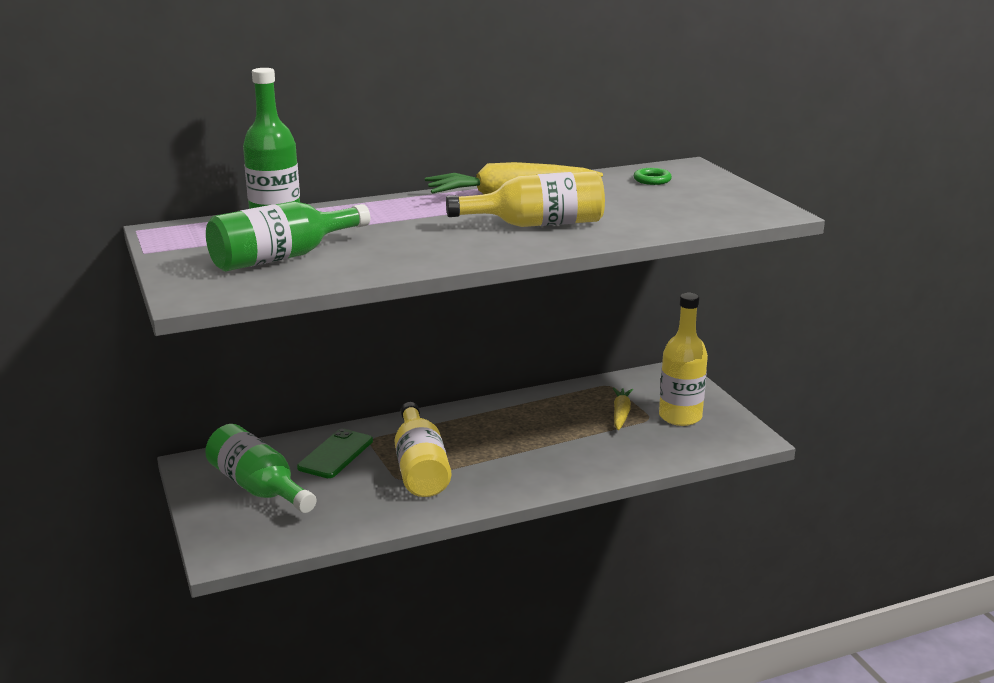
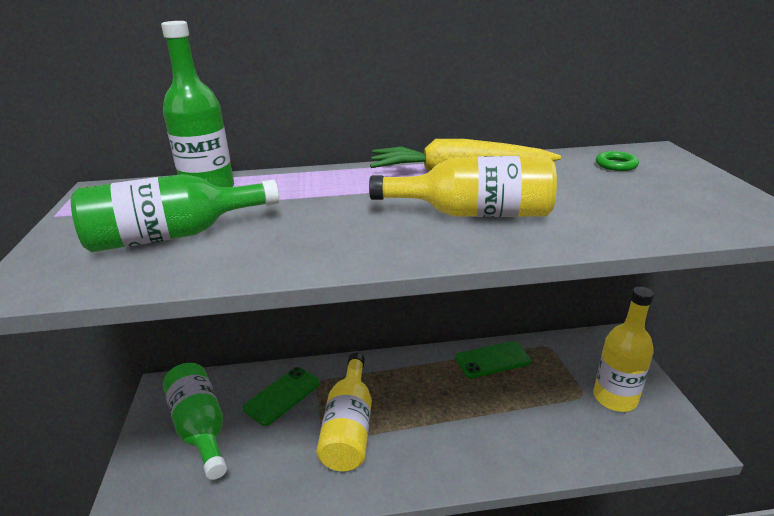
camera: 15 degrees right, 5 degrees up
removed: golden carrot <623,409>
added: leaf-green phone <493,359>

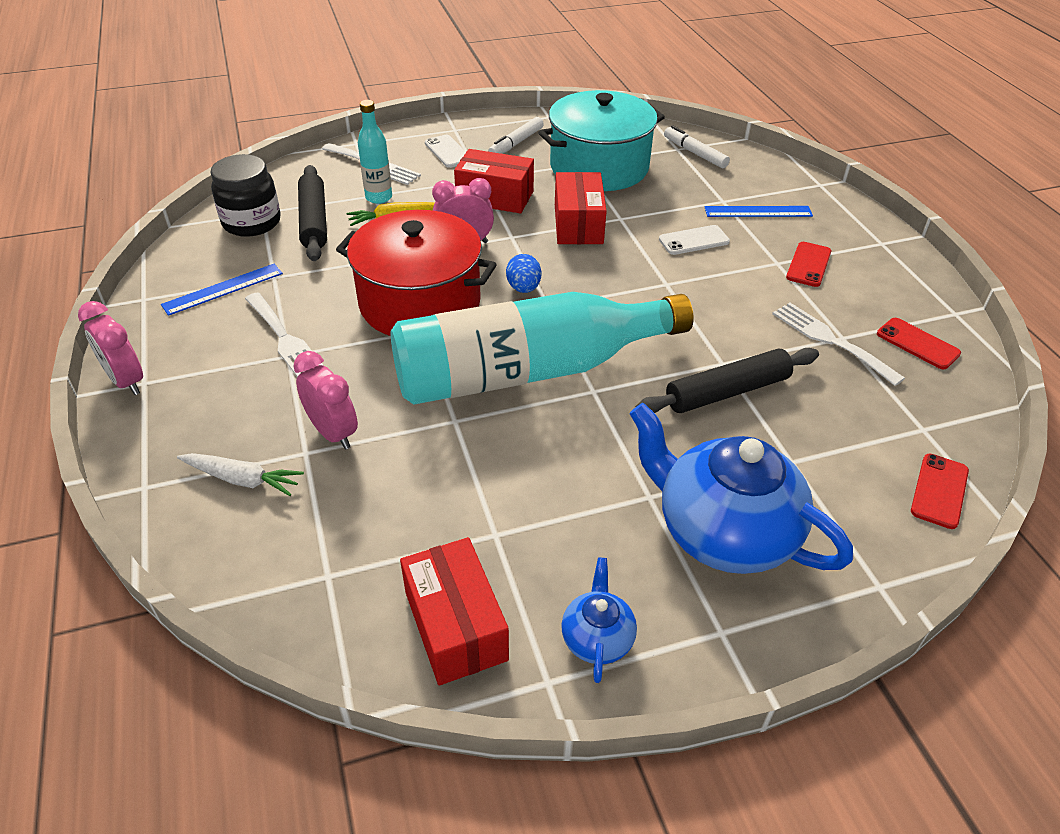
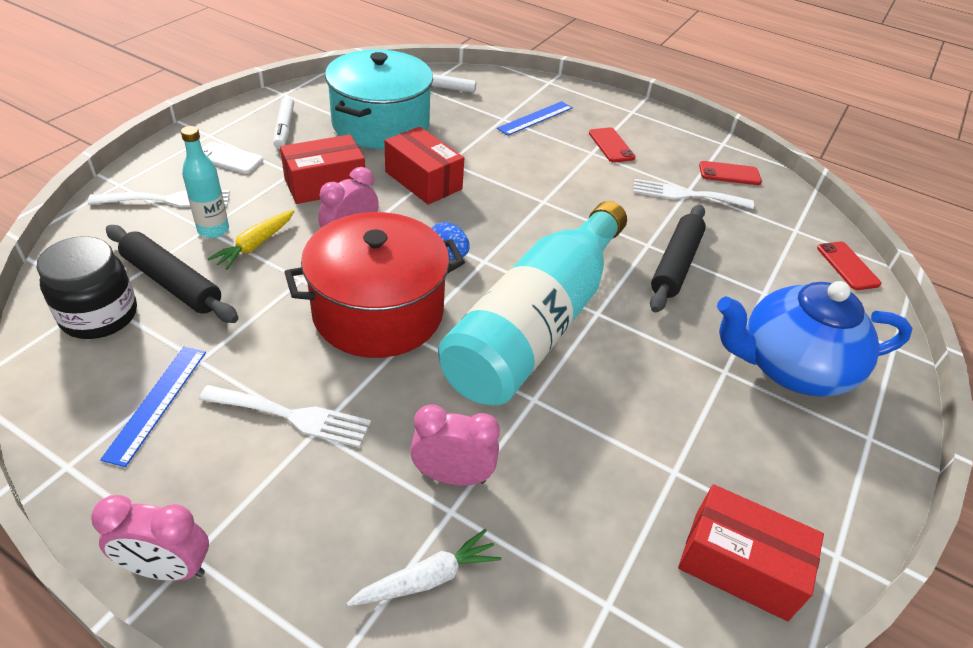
camera: 45 degrees left, 0 degrees up
removed: royal blue teapot <599,620>; snow-white phone <694,240>

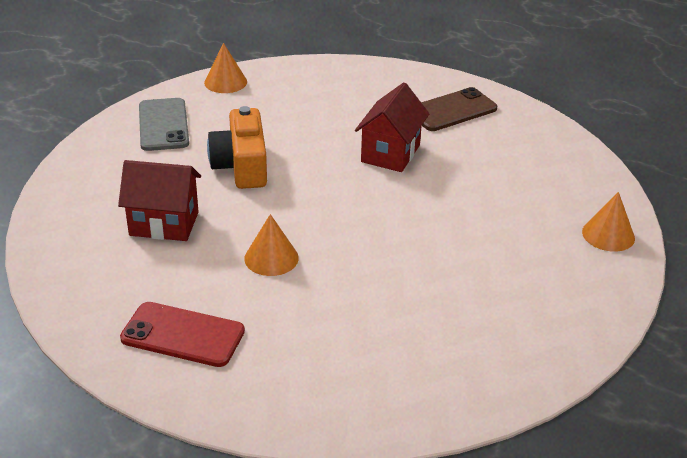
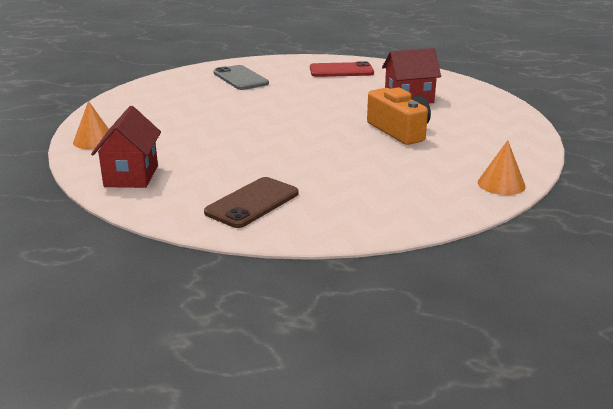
camera: 160 degrees right, 10 degrees down
removed: orange solid cone <271,245>
moved: ash-grey phone <164,124> to <241,77>; crimson house <392,127> to <126,147>

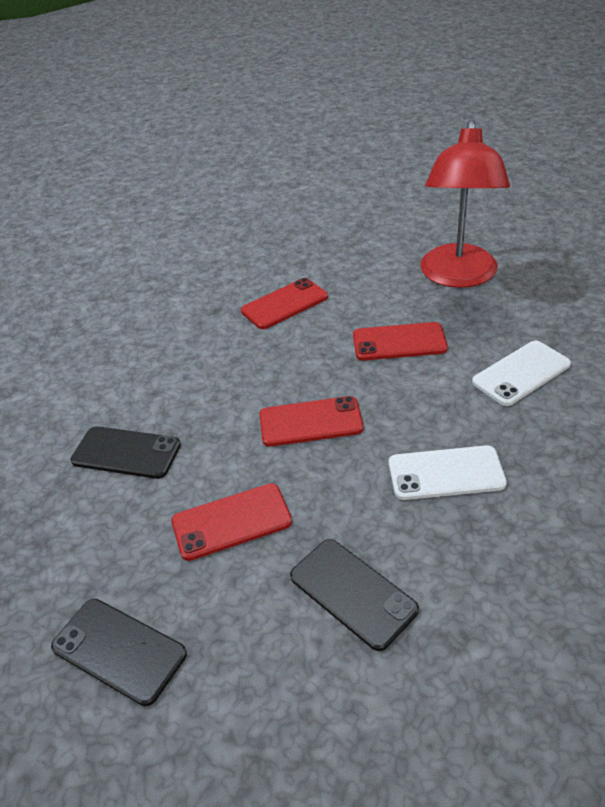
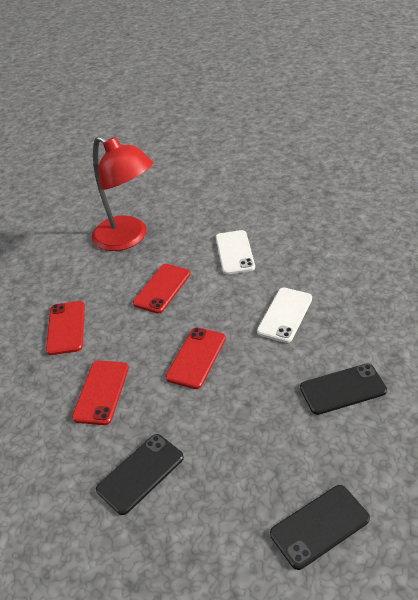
camera: 60 degrees left, 0 degrees up
moved: crimson phone <231,522> to <100,392>

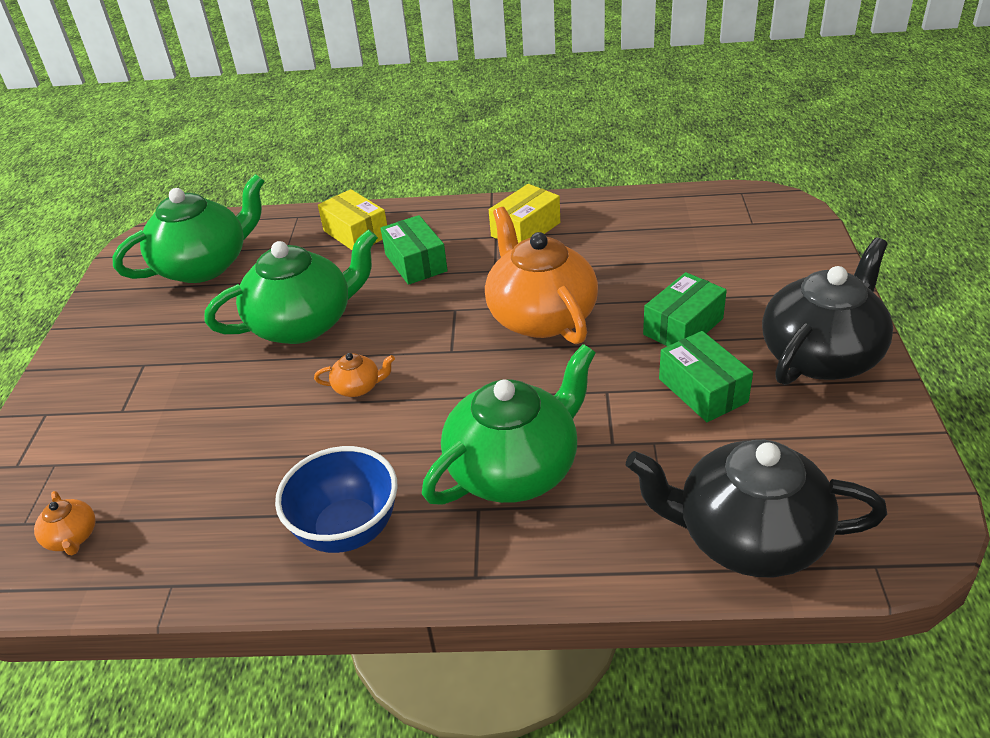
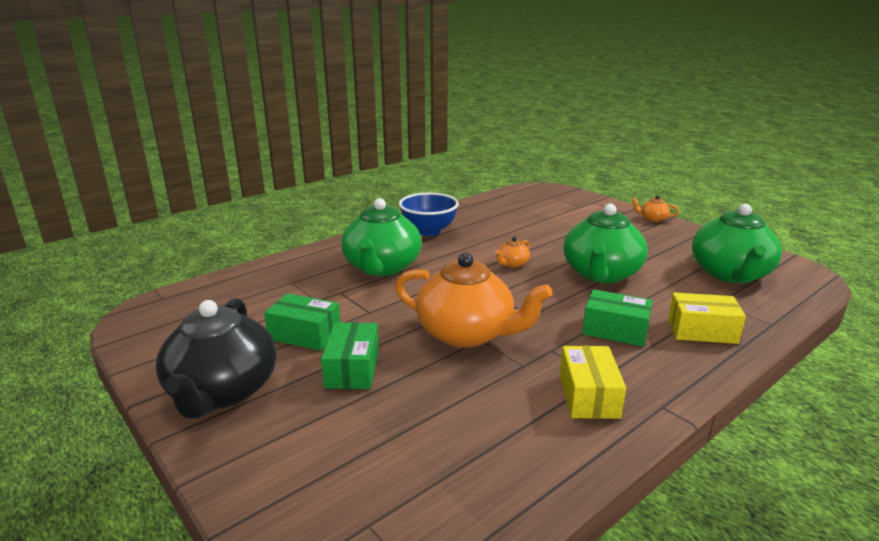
camera: 135 degrees right, 15 degrees down
removed: ebony teapot <756,508>
moved: orange teapot <64,523> to <655,208>

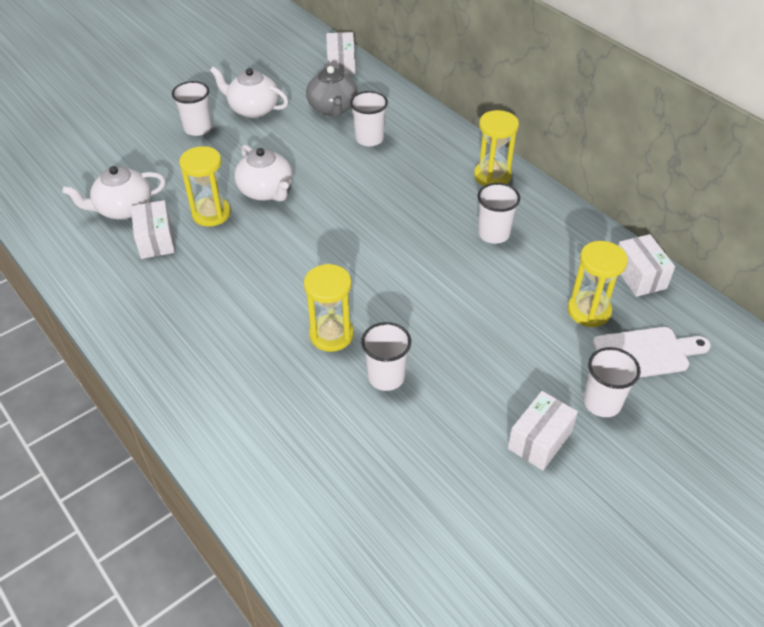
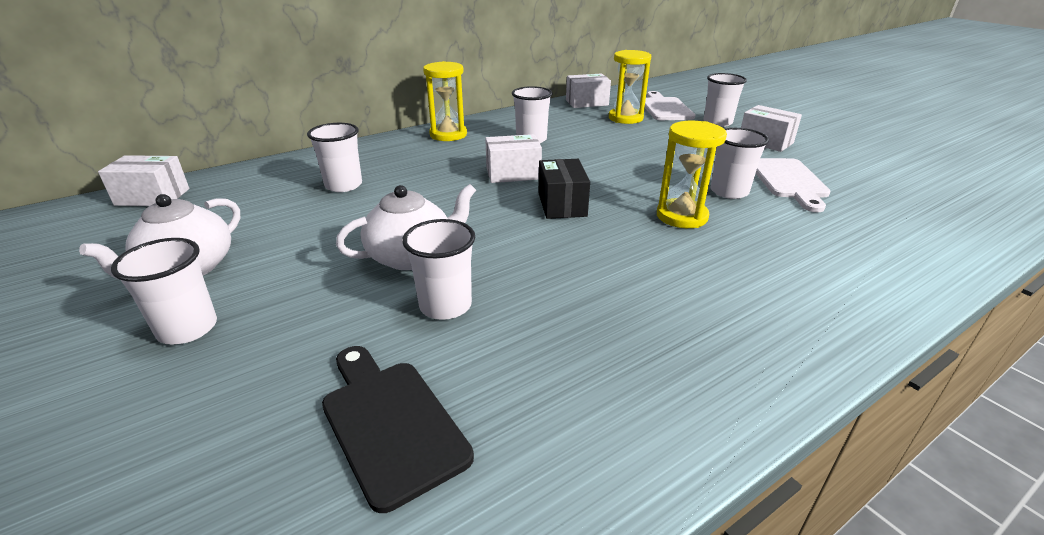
camera: 85 degrees left, 15 degrees down
removed: ash-grey teapot <332,90>
added: ebony box <564,189>; snow-white bread board <793,185>
moved: snow-white box <153,229> to <513,158>
replaced: snow-white teapot <114,193> to ebony bread board <398,429>; golden sand timer <205,186> to snow-white beaker <438,269>

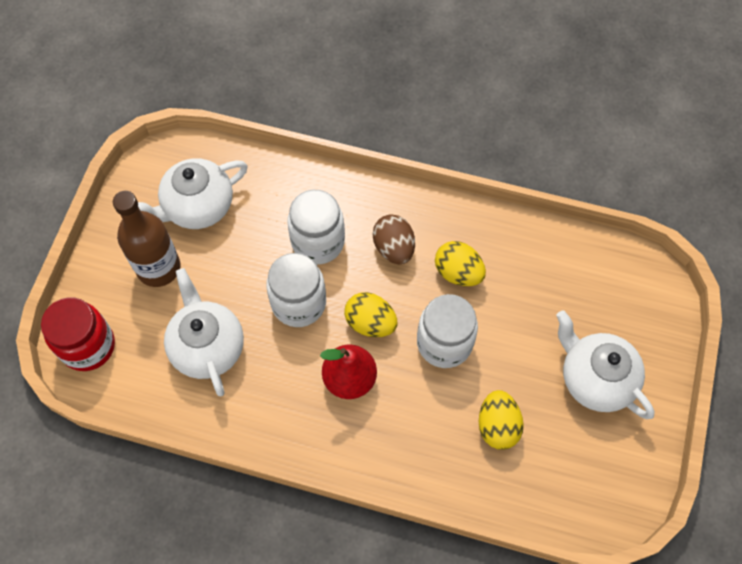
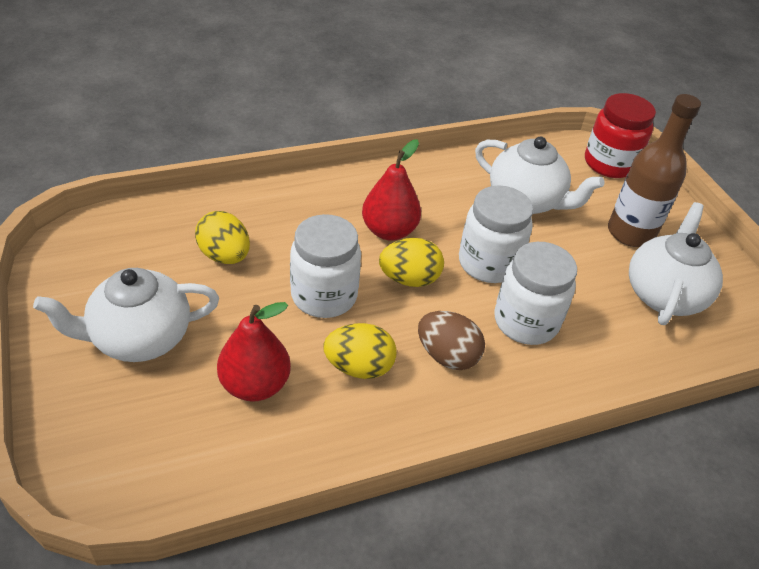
camera: 140 degrees right, 20 degrees down
added: crimson pear fruit <254,352>
turned: snow-white teapot <605,364> = <126,315> 150 degrees clockwise

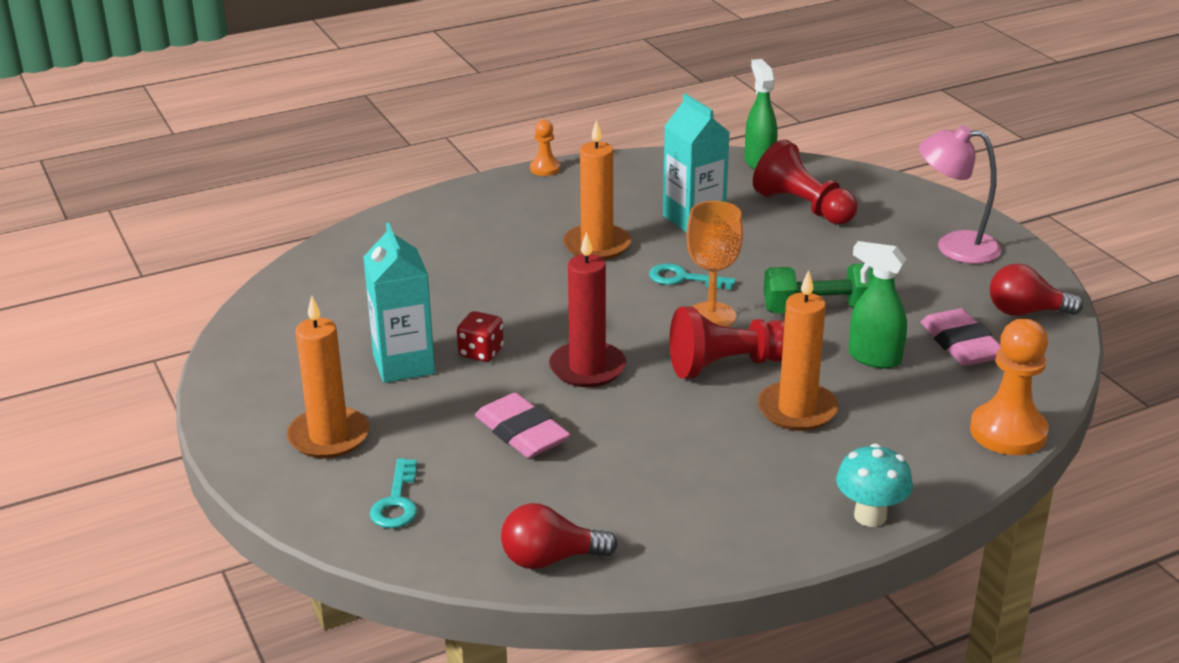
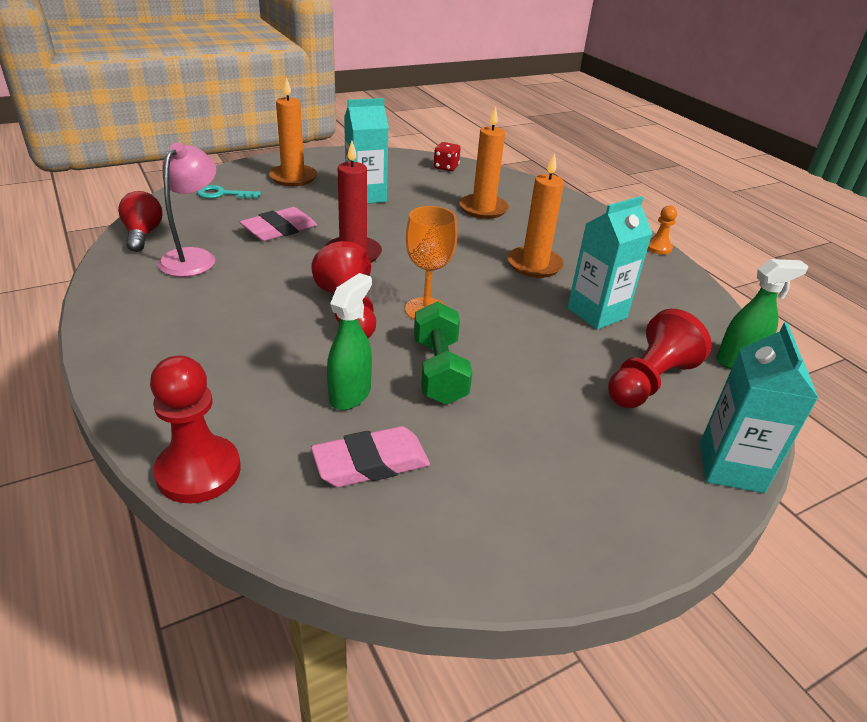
camera: 85 degrees right, 5 degrees up
removed: turquoise key <692,276>; turquoise mushroom <874,485>; crimson light bulb <1036,290>
added: turquoise milk carton <759,407>
moved: crimson dice <480,336> to <447,156>; orange candle <797,350> to <484,163>; pink desk lamp <960,194> to <187,209>
recoloured: orange game pawn <1009,387> to crimson game pawn <195,429>

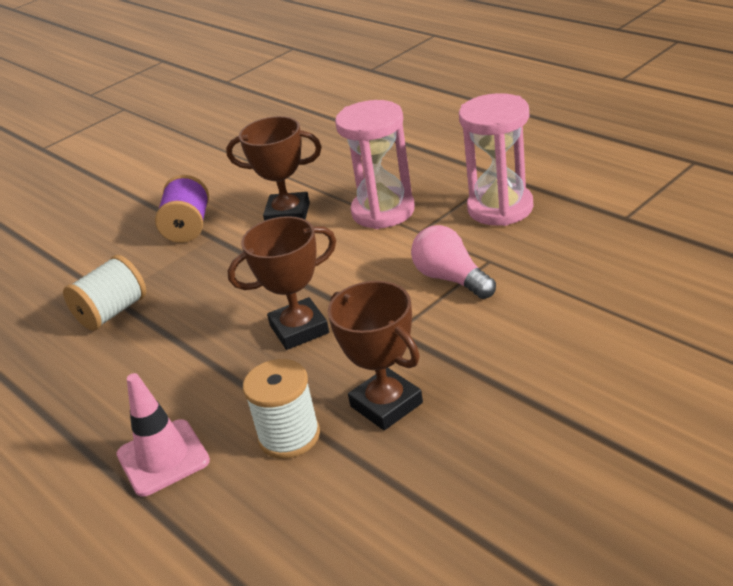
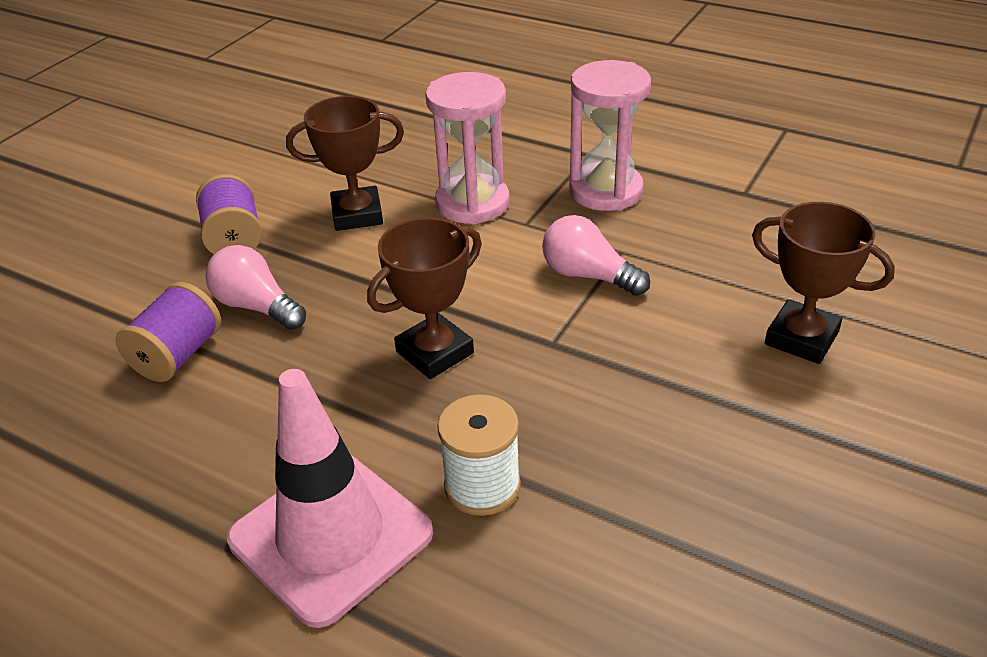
camera: 20 degrees left, 5 degrees up
added: pink light bulb <256,287>
moved: dark brown prize cup <375,355> to <823,283>
recoloured: snow-white spool <104,293> to violet spool <168,332>
resized: pink traffic cone <163,435> = <330,498> x1.60

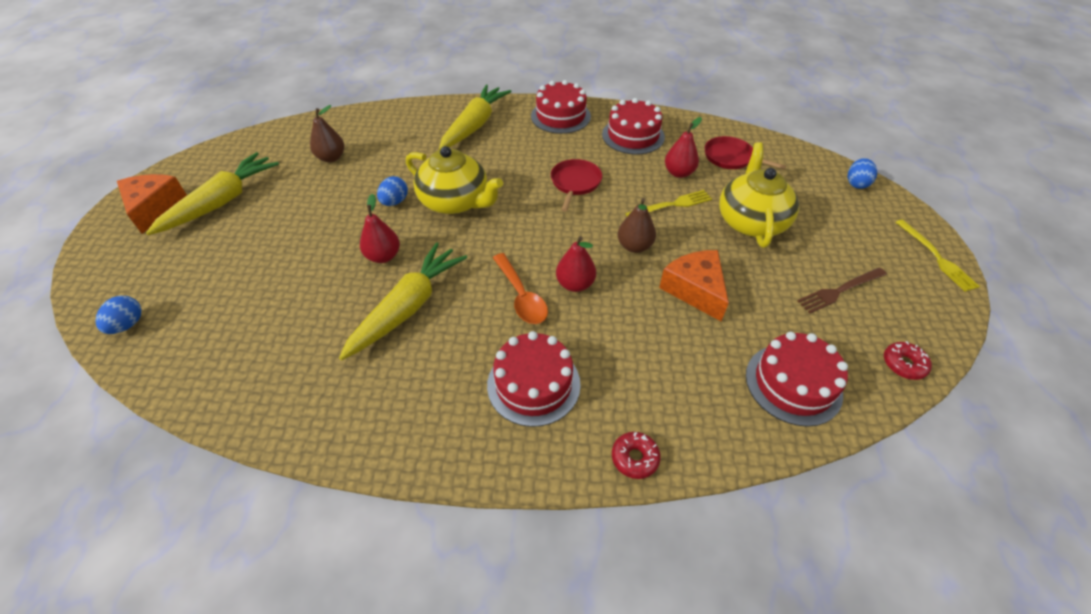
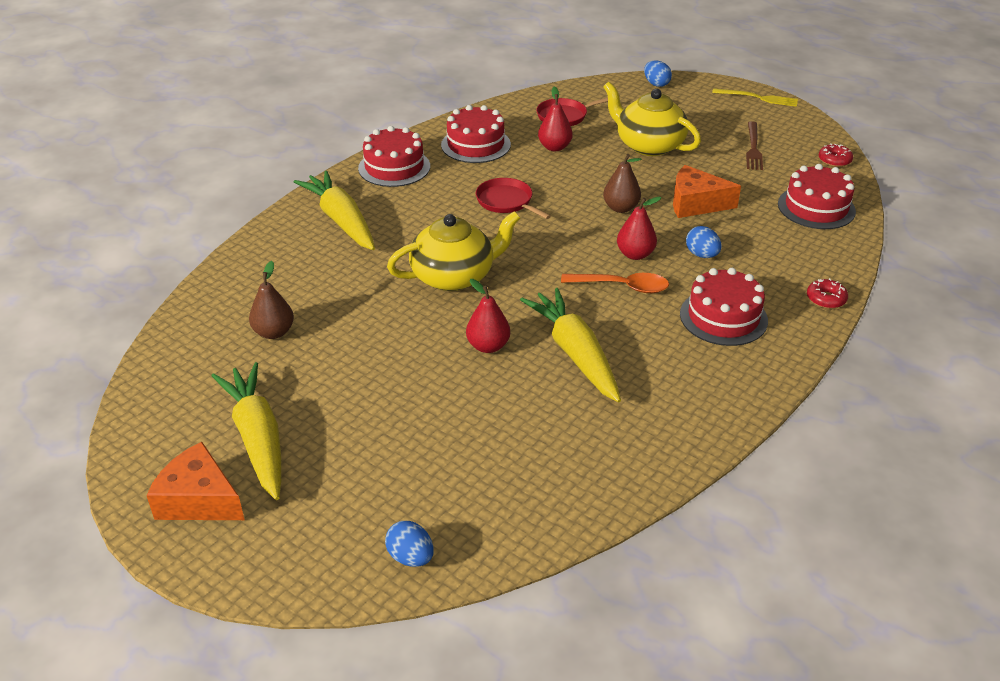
camera: 55 degrees left, 10 degrees down
removed: golden table fork <668,203>
moved: royal blue egg <392,191> to <704,242>

